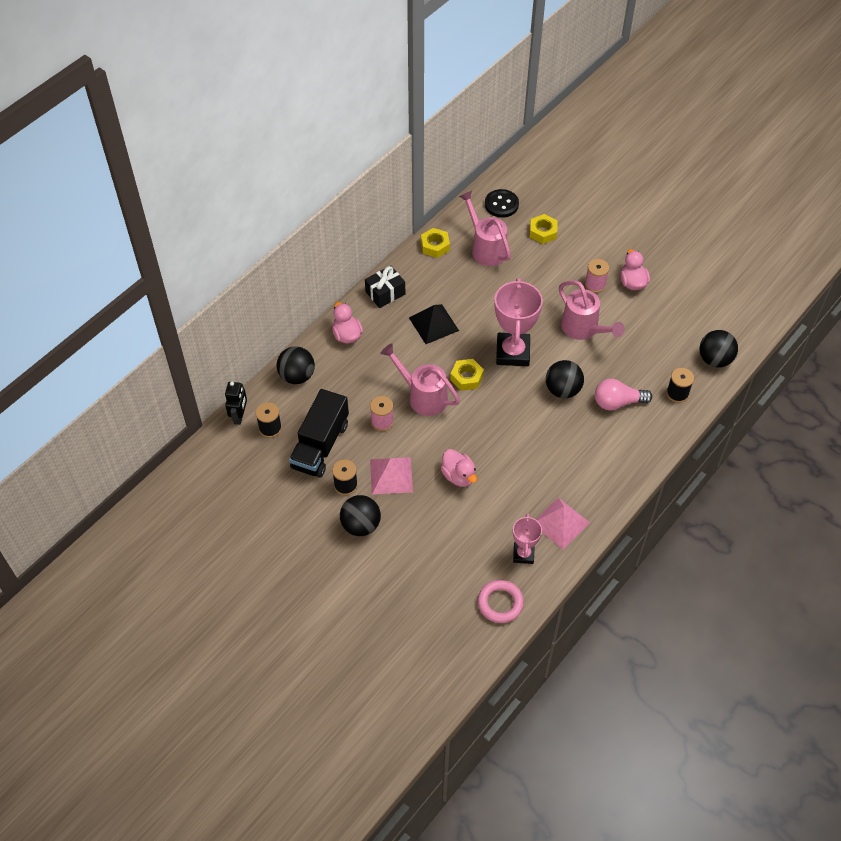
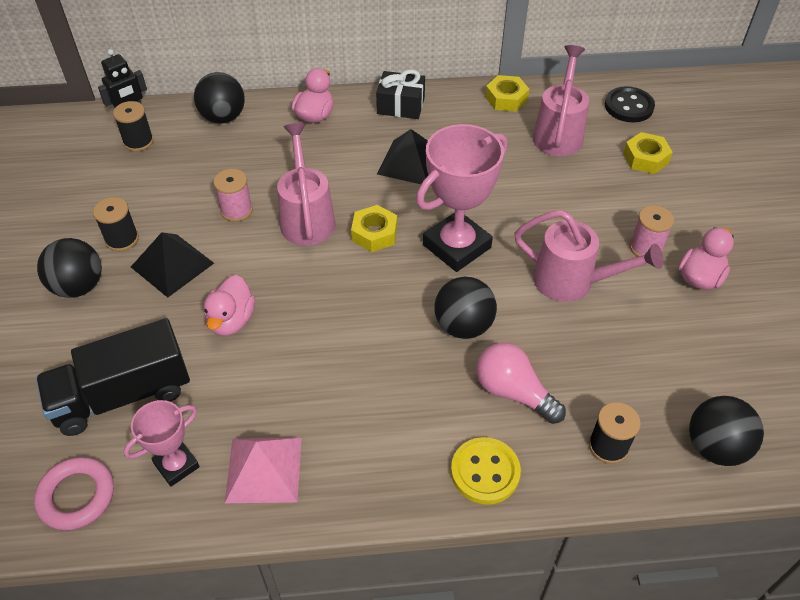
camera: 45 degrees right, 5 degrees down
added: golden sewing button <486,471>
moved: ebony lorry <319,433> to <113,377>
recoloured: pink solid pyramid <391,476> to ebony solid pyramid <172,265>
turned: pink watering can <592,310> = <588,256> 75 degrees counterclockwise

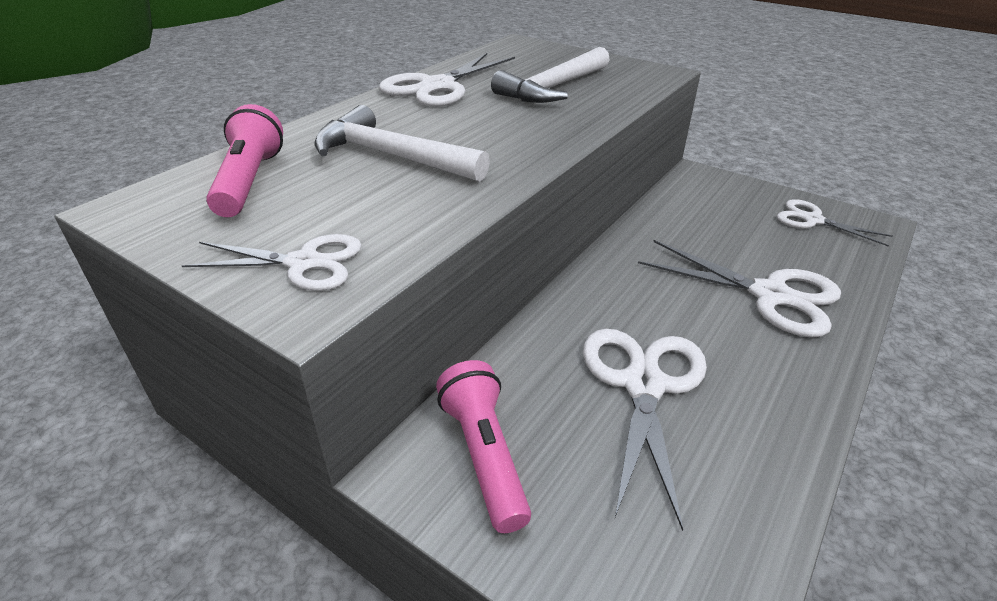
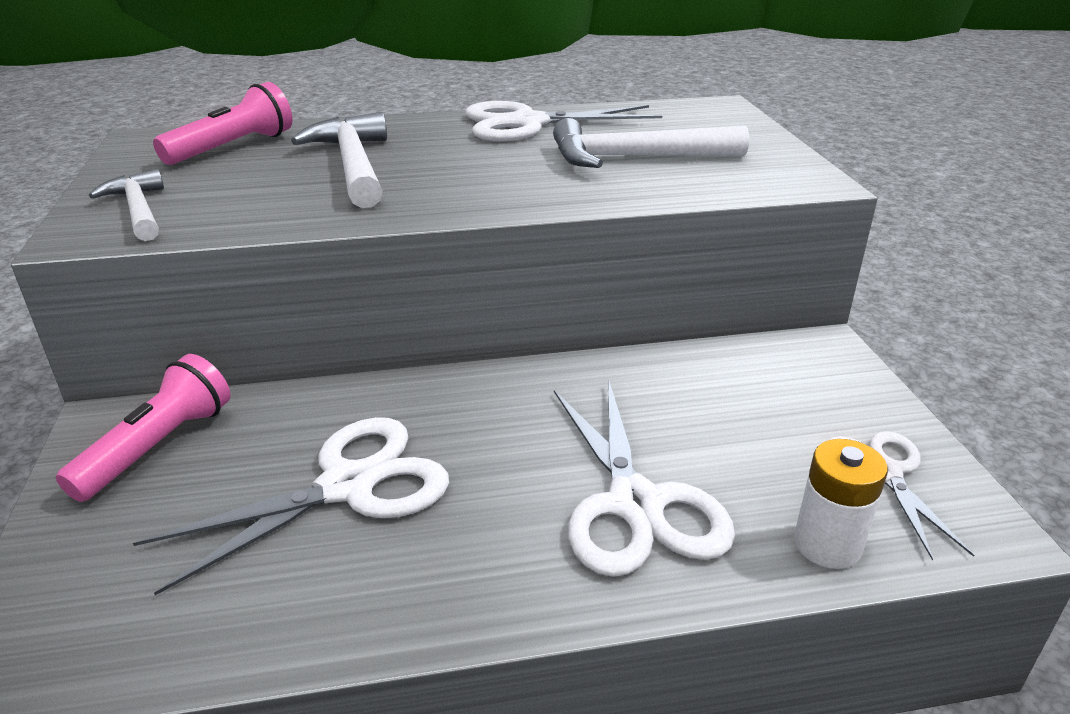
camera: 45 degrees right, 5 degrees down
added: snow-white battery <841,504>
replaced: snow-white pair of scissors <271,262> to snow-white carpenter's hammer <126,205>

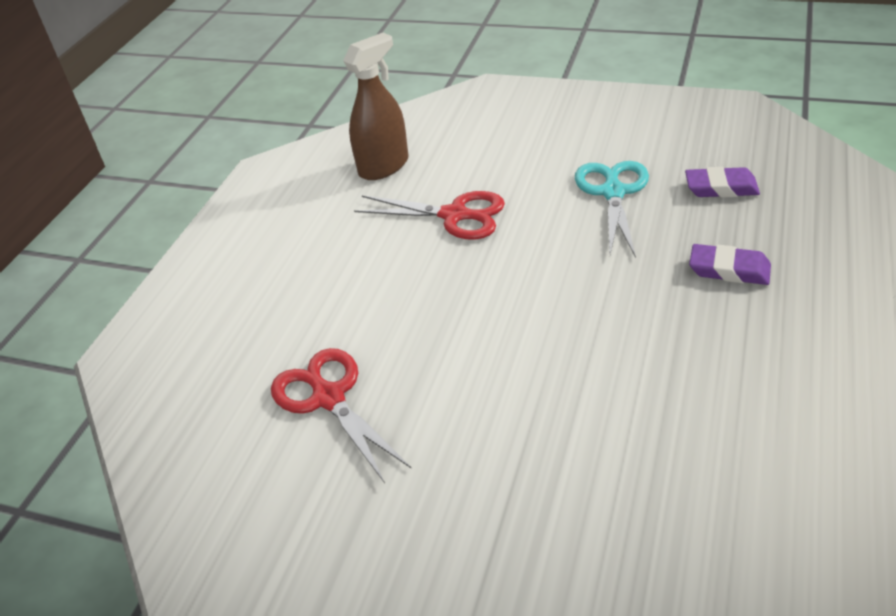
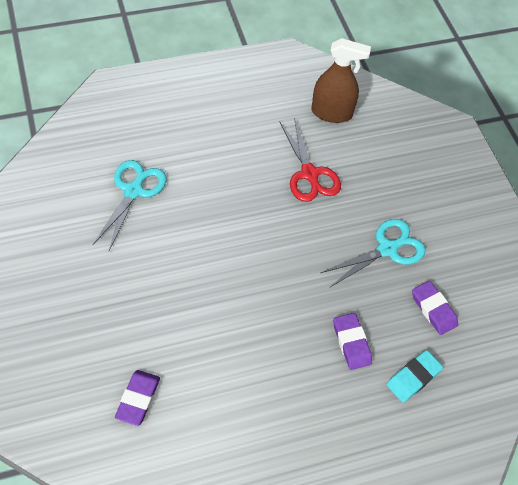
camera: 45 degrees right, 15 degrees up
added: violet eraser <137,398>; turquoise eraser <414,376>
recoloured: crimson pair of scissors <341,415> to turquoise pair of scissors <130,205>

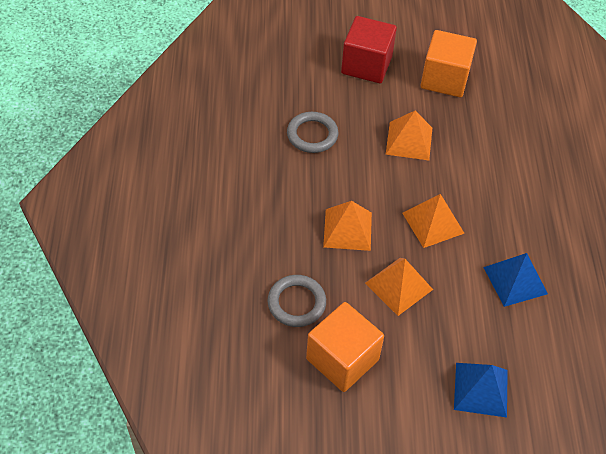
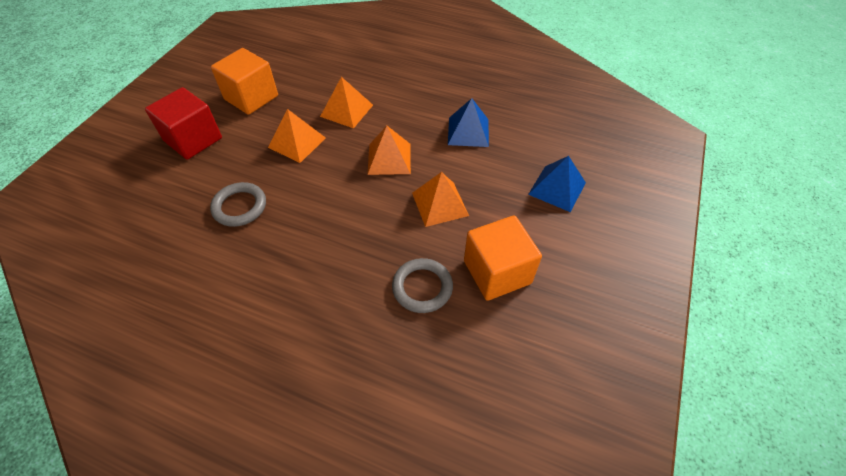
camera: 65 degrees left, 0 degrees up
moved: orange solid pyramid <347,226> to <346,102>

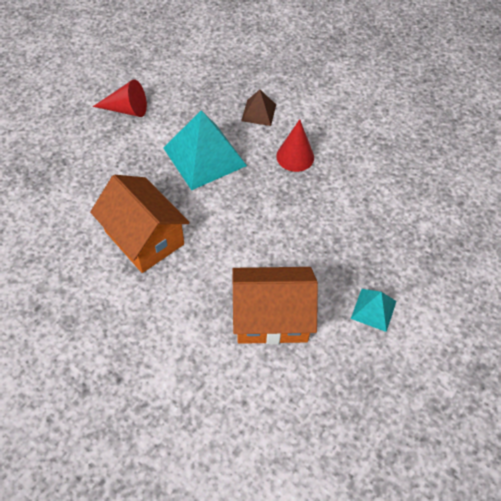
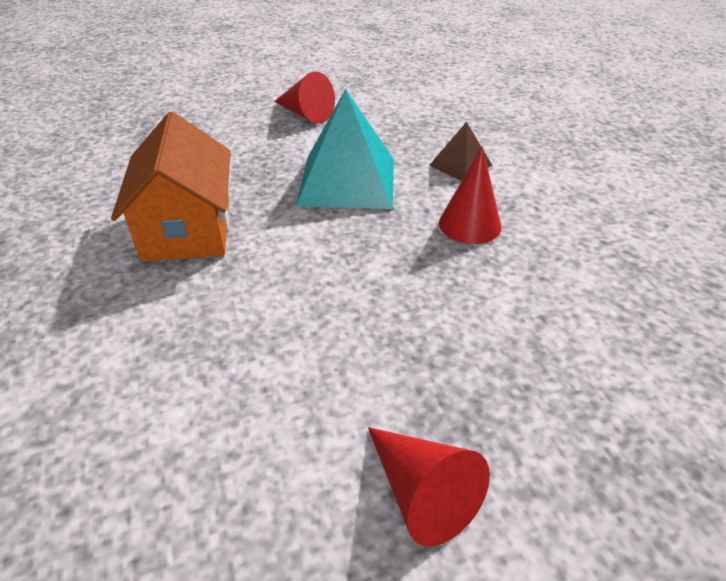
camera: 35 degrees right, 15 degrees down
removed: orange house <275,305>
replaced: turquoise solid pyramid <373,310> to crimson solid cone <429,487>

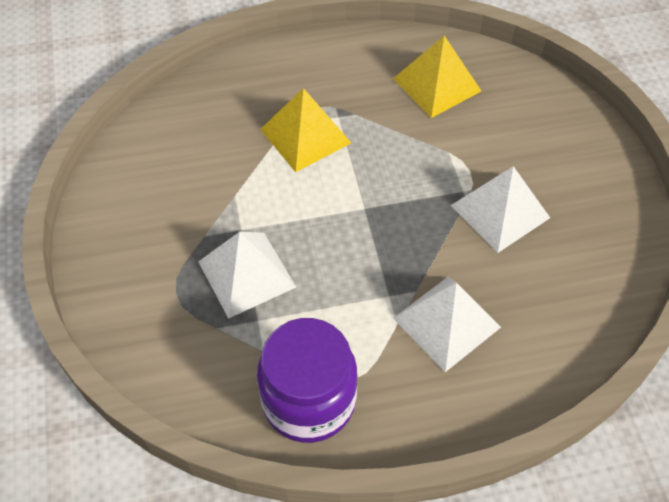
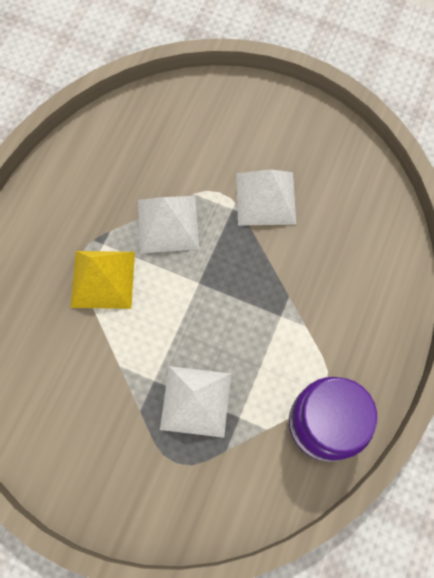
camera: 55 degrees left, 15 degrees up
removed: golden solid pyramid <437,77>
moved: snow-white solid pyramid <447,324> to <168,224>

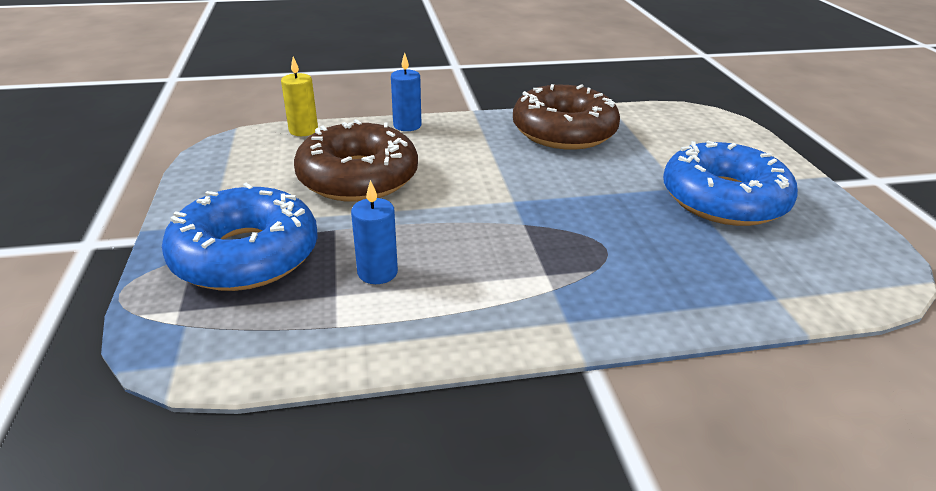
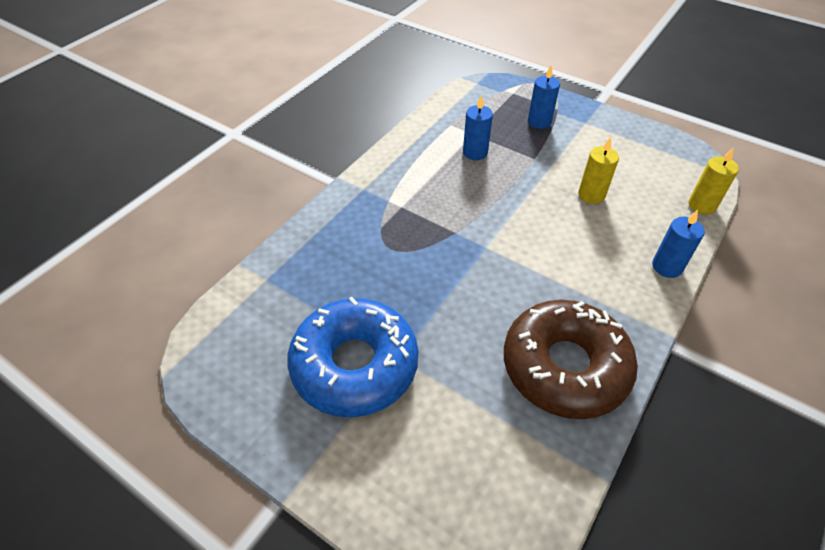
camera: 135 degrees right, 15 degrees up
replaced: royal blue glazed donut <240,236> to royal blue candle <544,97>; dark brown glazed donut <356,160> to golden candle <598,170>

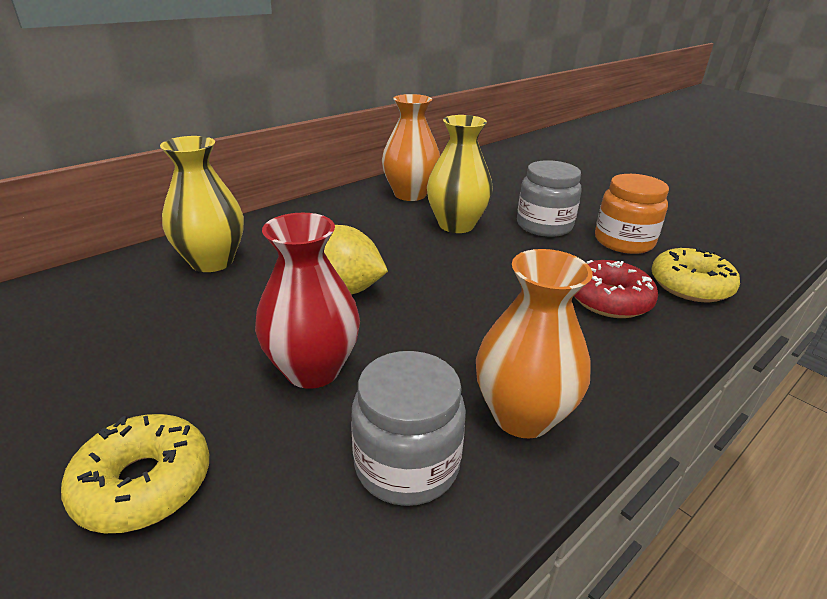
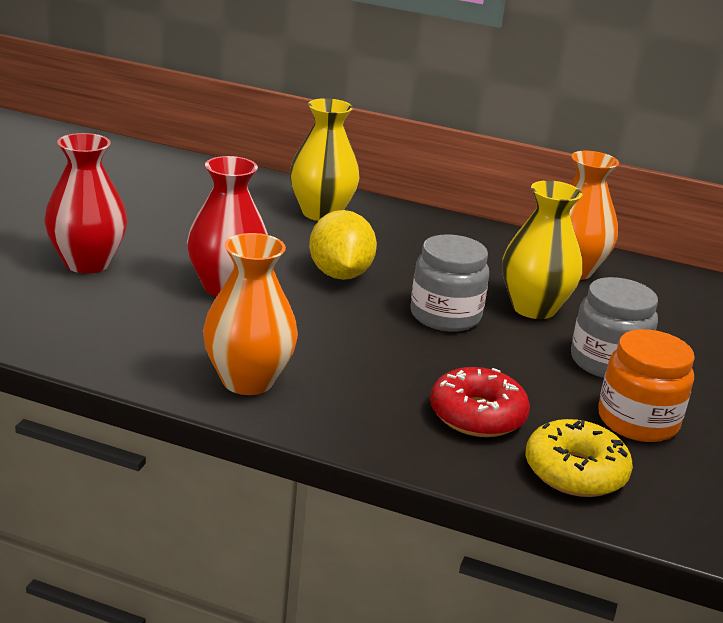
camera: 60 degrees right, 5 degrees down
moved: ash-grey jam jar <409,428> to <449,283>
replaced: golden glazed donut <135,473> to crimson vase <85,203>

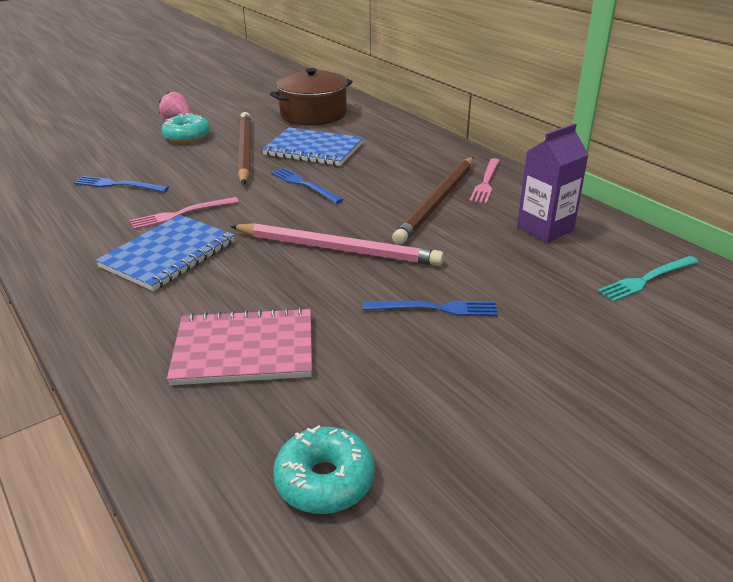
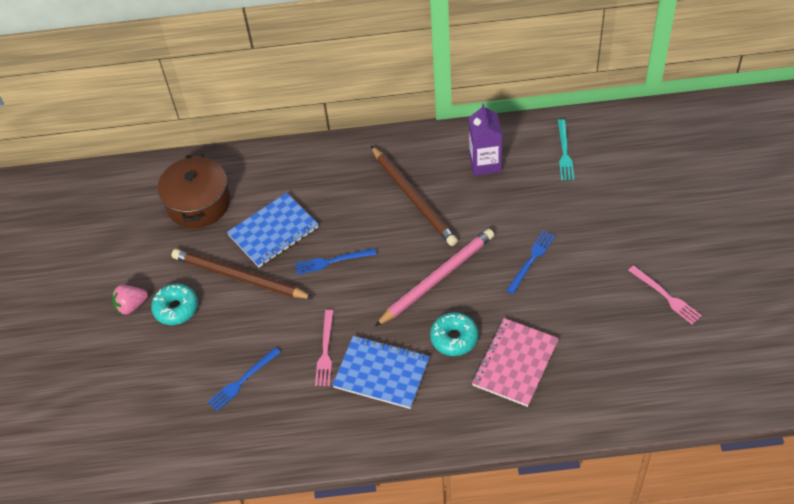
camera: 55 degrees left, 20 degrees up
moved: turquoise glazed donut <324,469> to <454,334>; pink table fork <484,181> to <665,294>
turned: royal blue exercise book <165,253> = <380,372> 45 degrees counterclockwise

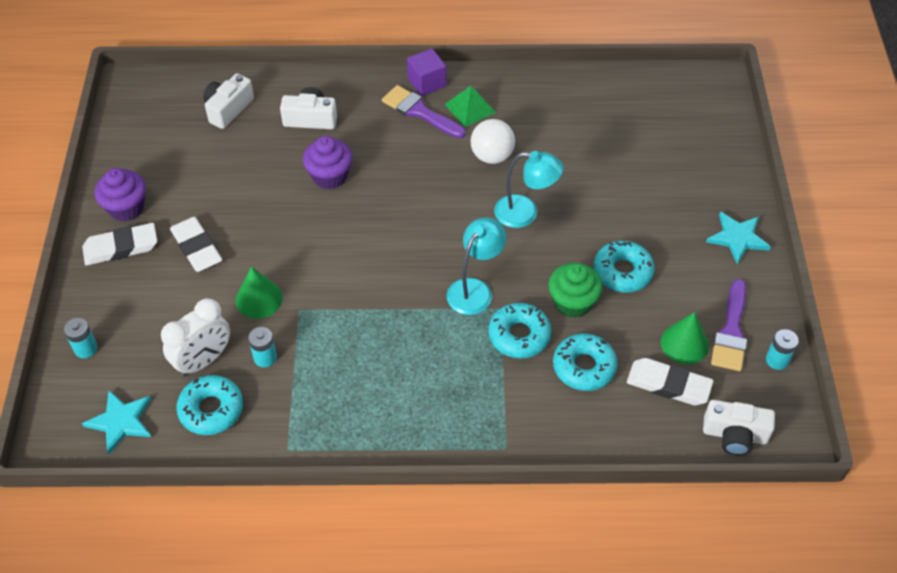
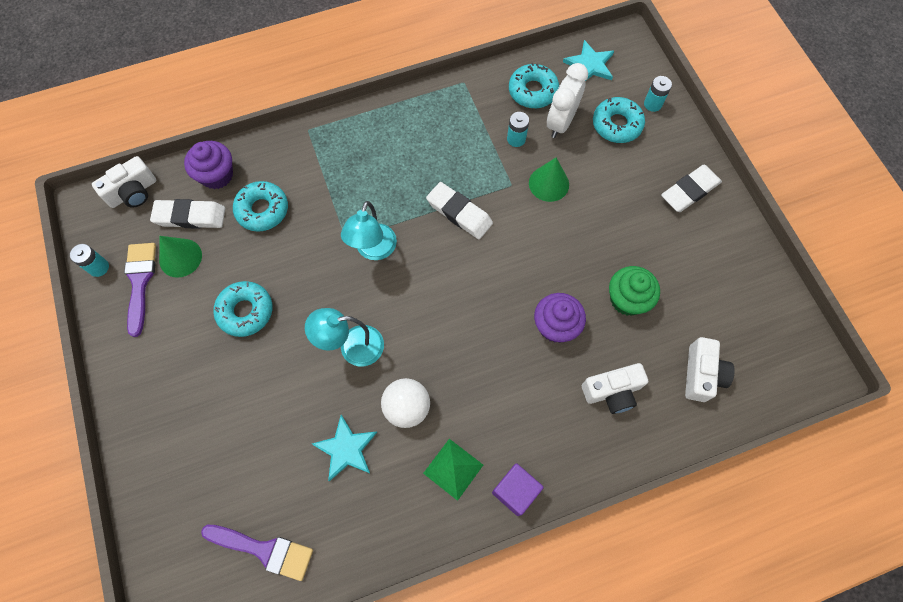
camera: 160 degrees right, 15 degrees up
moved: violet fairy cake <120,194> to <208,165>; snow-white eraser <196,244> to <459,210>; violet paint brush <424,112> to <257,553>; turquoise glazed donut <520,330> to <619,120>; leaf-green fairy cake <575,290> to <634,291>; turquoise five-pointed star <738,238> to <344,448>
turned: snow-white compact camera <739,428> = <124,182> 150 degrees clockwise

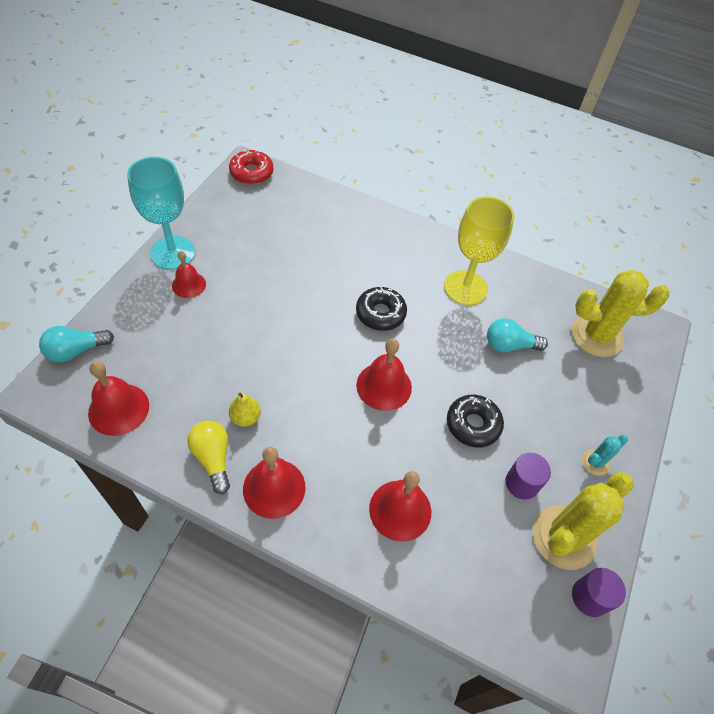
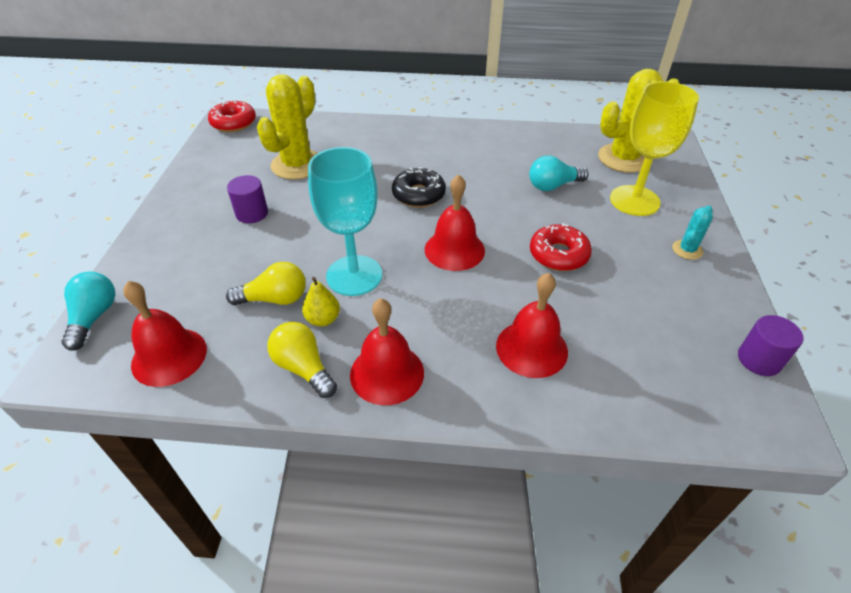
camera: 15 degrees left, 10 degrees down
removed: crimson school bell <189,274>
added: golden light bulb <266,284>
moved: turquoise chalice <161,213> to <345,221>; golden chalice <479,250> to <654,148>; violet solid cylinder <528,476> to <247,199>; golden cactus <583,521> to <287,127>
recoloured: ebony glazed donut <475,421> to crimson glazed donut <561,247>
turned: turquoise light bulb <76,344> = <88,311> 135 degrees clockwise

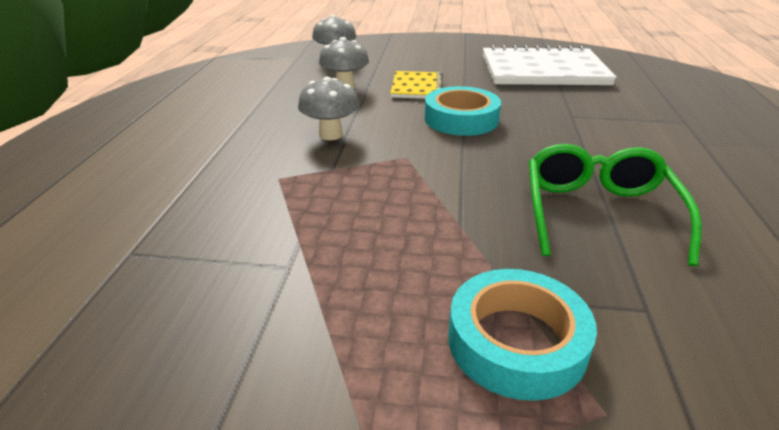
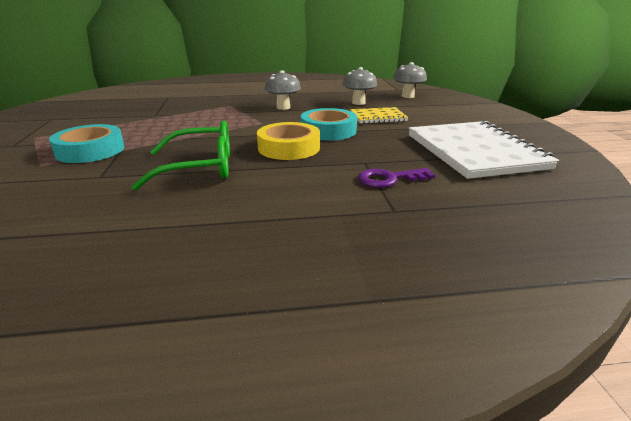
camera: 75 degrees right, 5 degrees down
added: golden sticky tape <288,141>; violet key <396,178>

